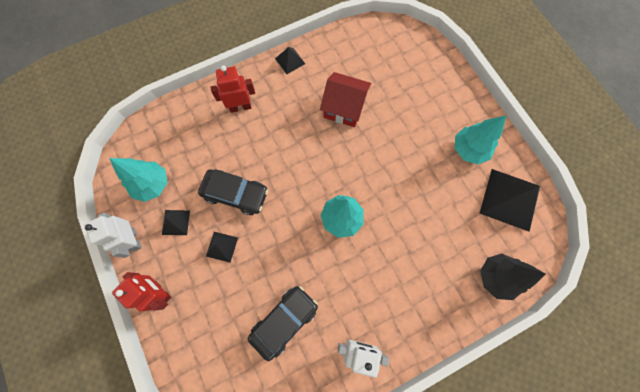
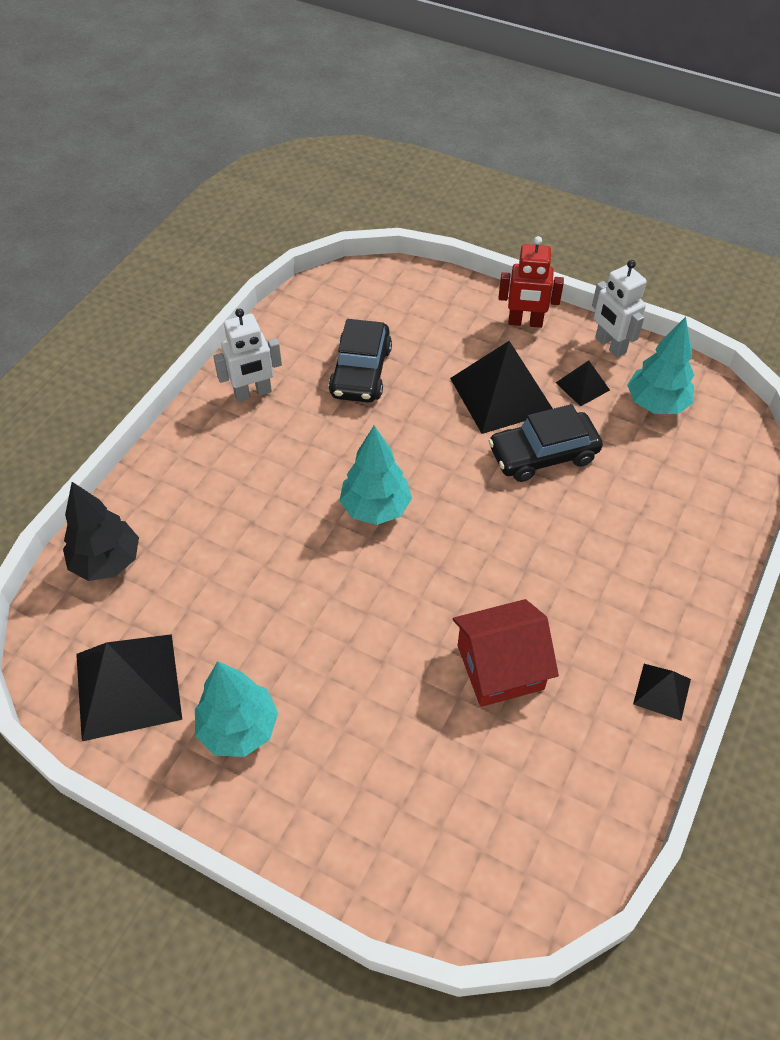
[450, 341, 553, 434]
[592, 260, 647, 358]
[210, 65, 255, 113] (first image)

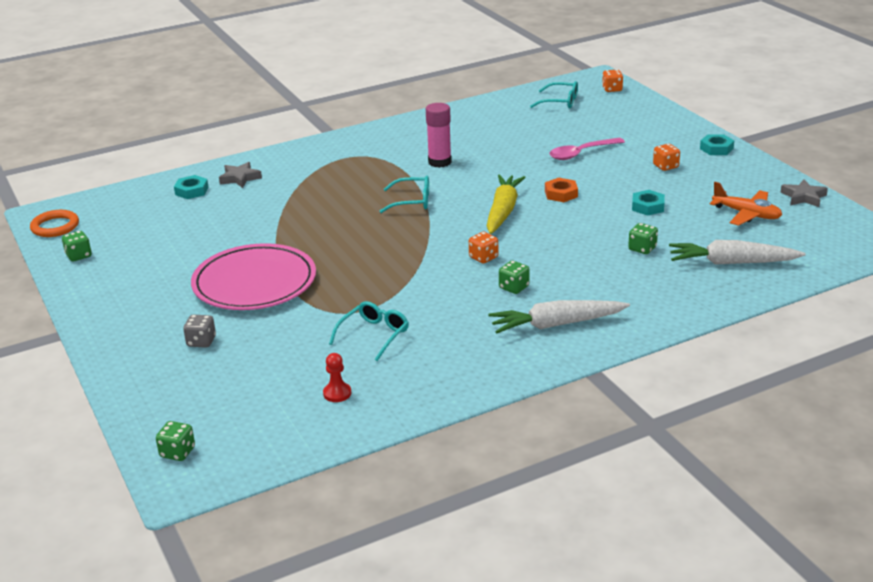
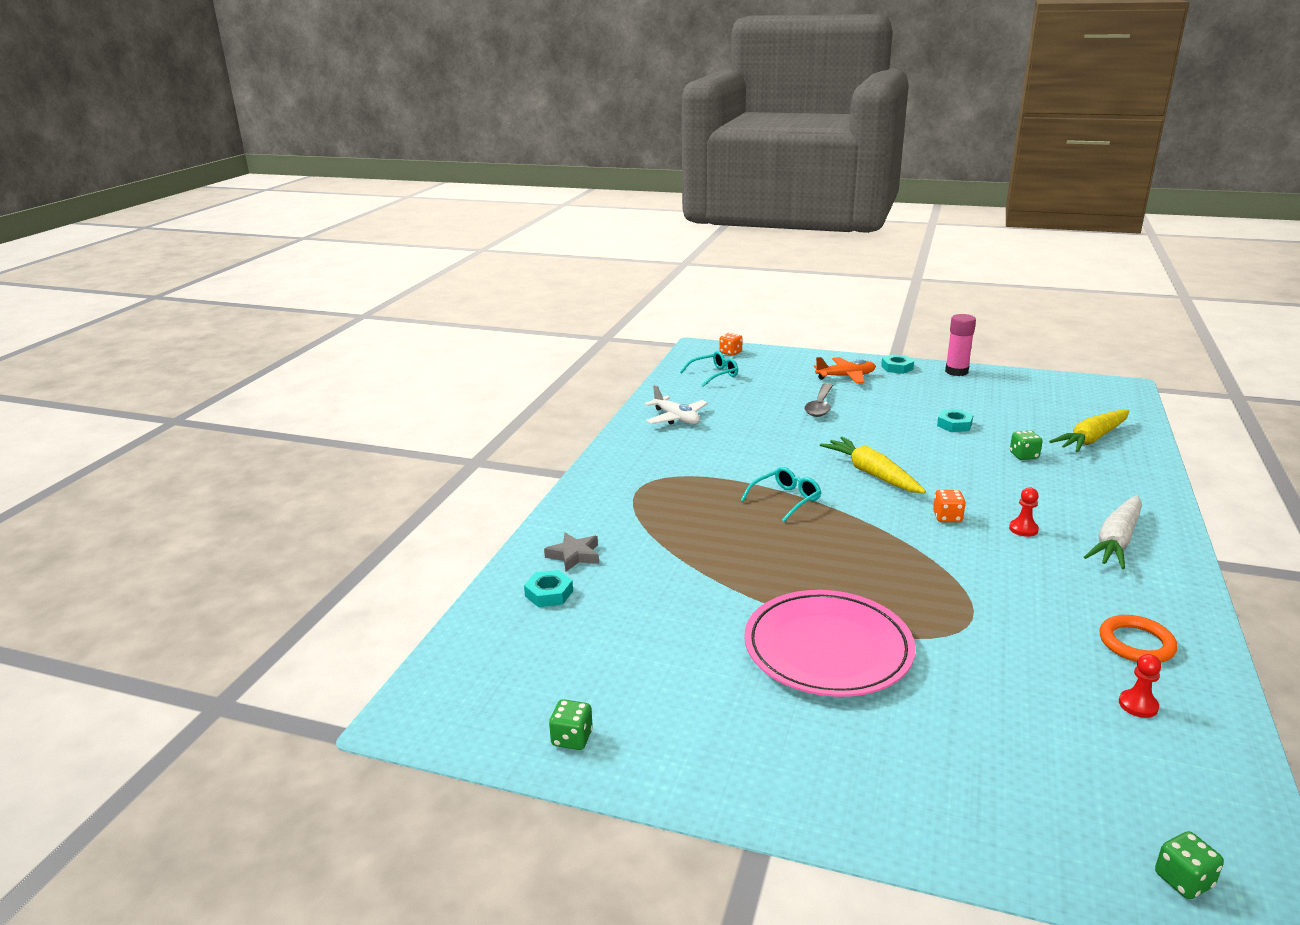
[645, 385, 708, 425]
[804, 383, 833, 417]
[814, 357, 876, 384]
[945, 314, 976, 376]
[1009, 487, 1039, 537]
[1049, 410, 1129, 452]
[1099, 615, 1178, 662]
[183, 315, 216, 348] (first image)
[329, 301, 409, 361] (first image)
[545, 178, 578, 202] (first image)
[653, 144, 680, 171] (first image)
[780, 179, 828, 207] (first image)

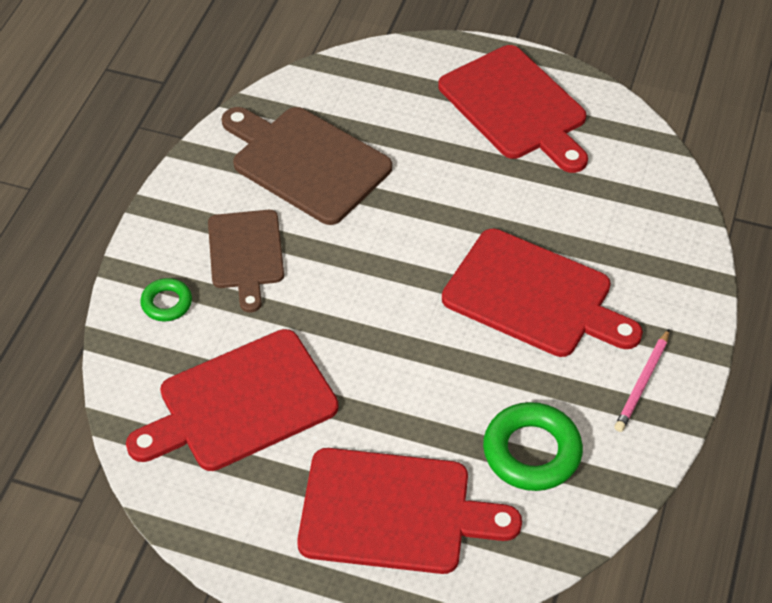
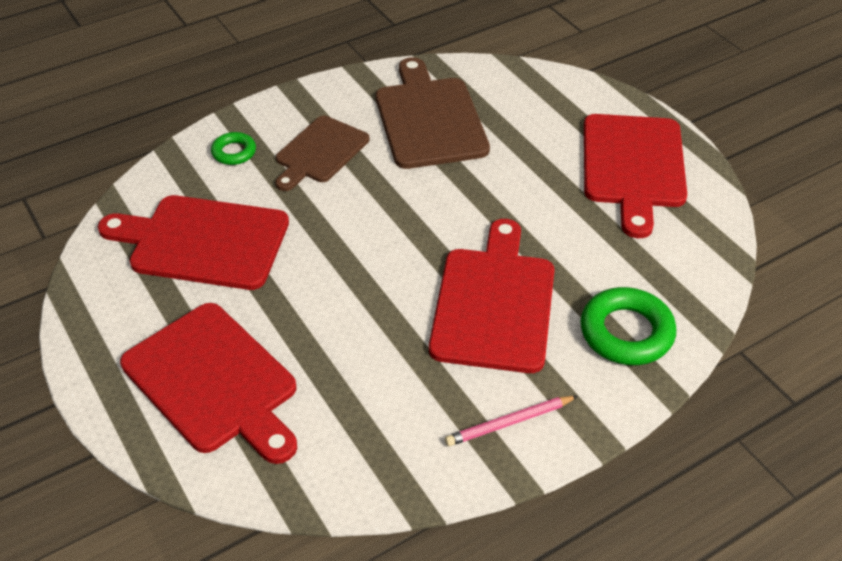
[429, 219, 554, 373]
[580, 287, 676, 365]

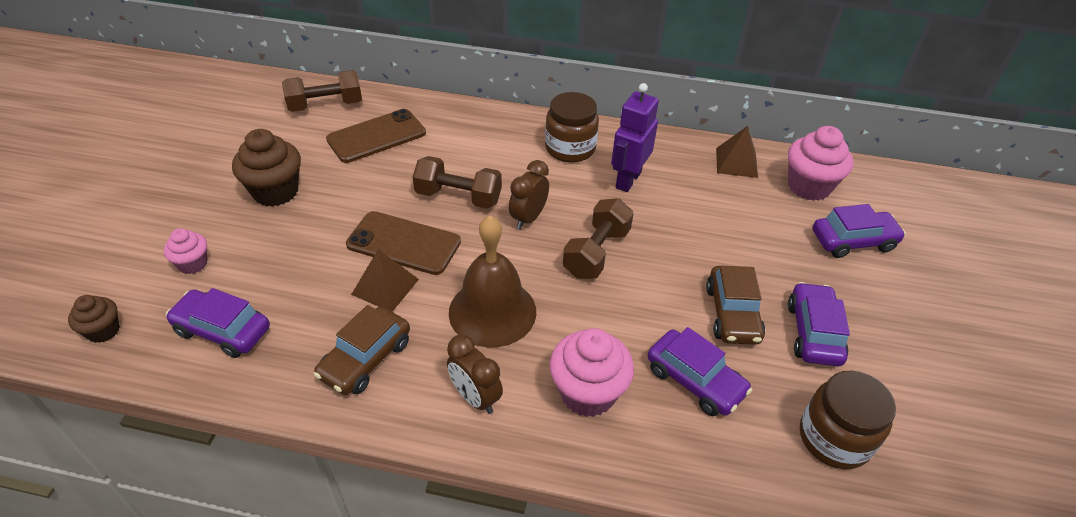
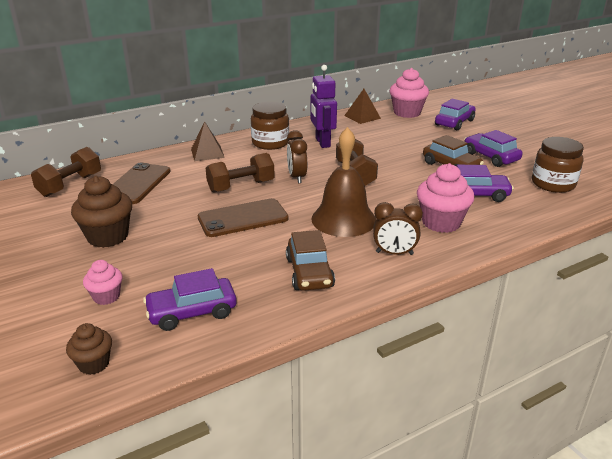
[191, 122, 225, 161]

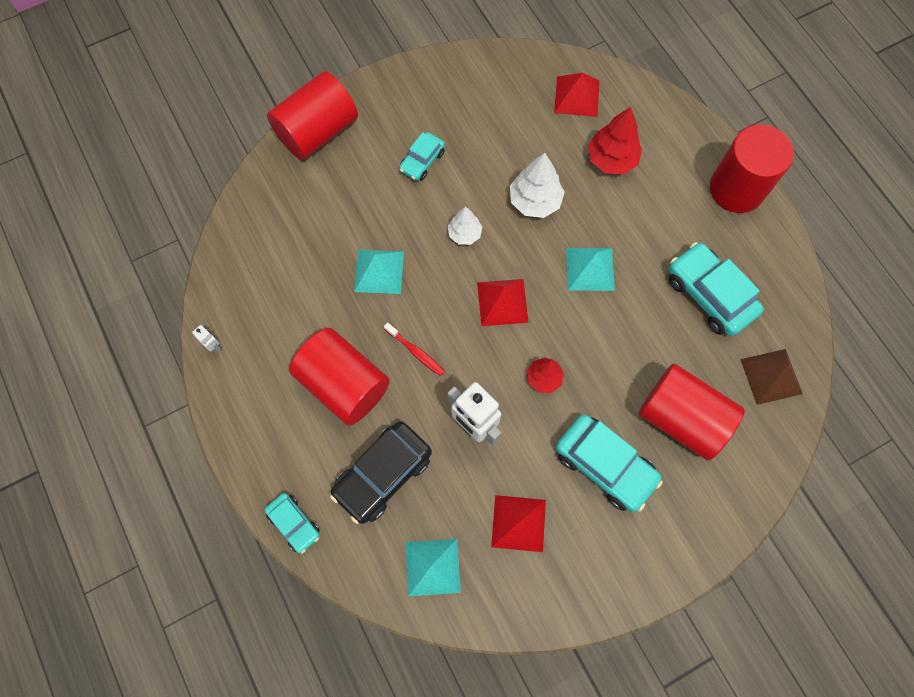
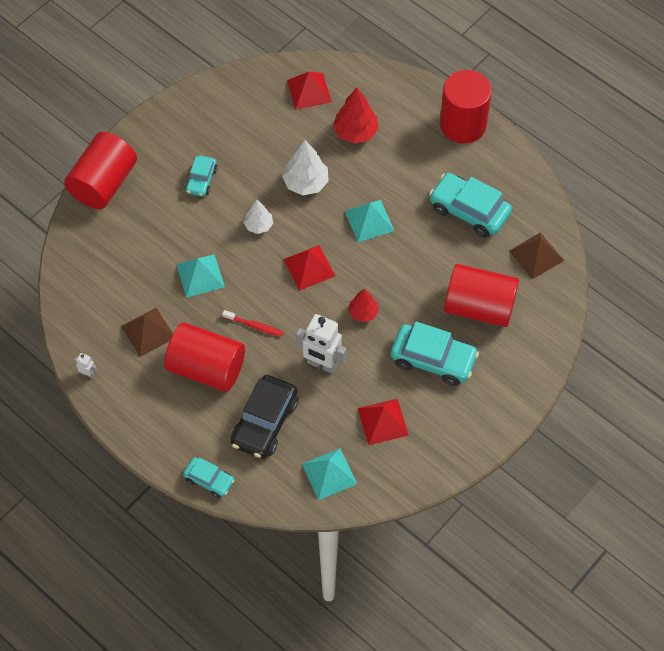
[121, 308, 173, 357]

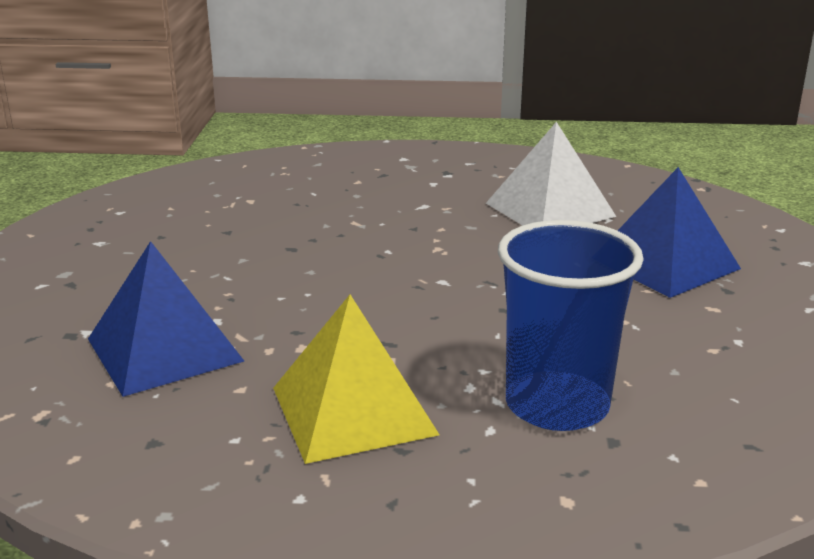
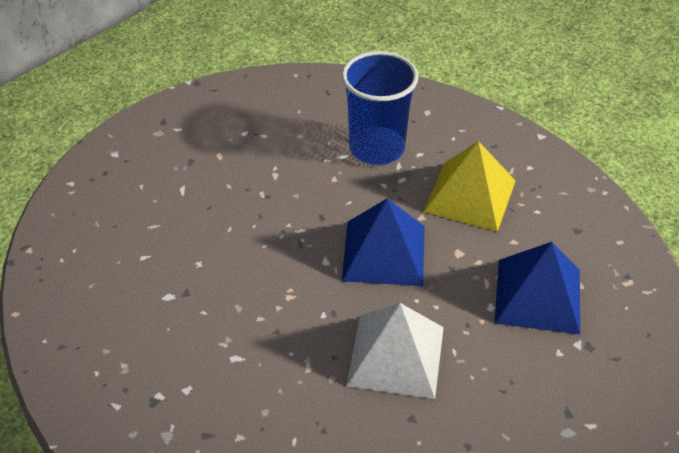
[342, 198, 425, 286]
[346, 303, 444, 399]

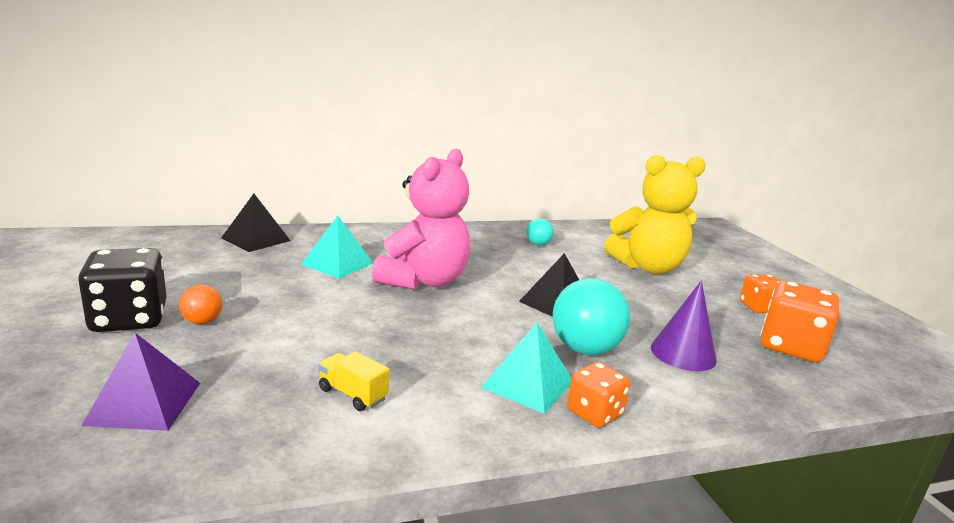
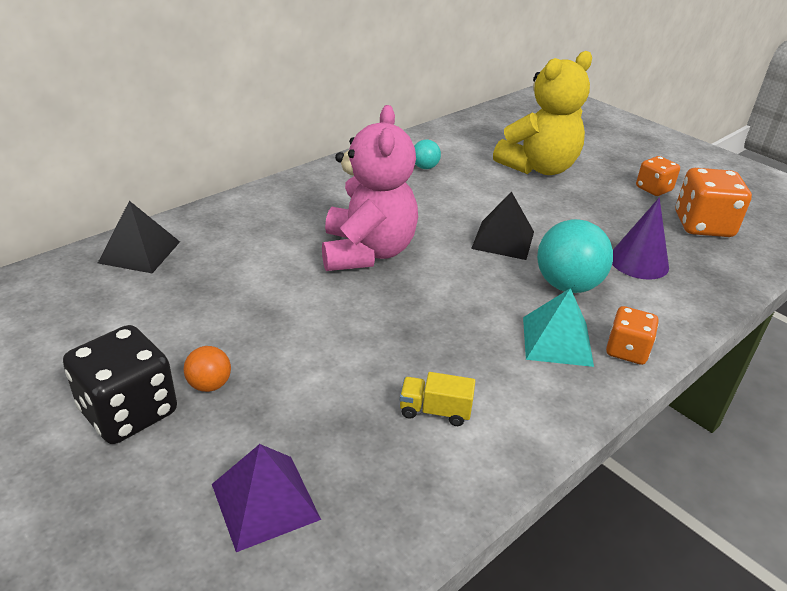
[300, 216, 373, 279] (first image)

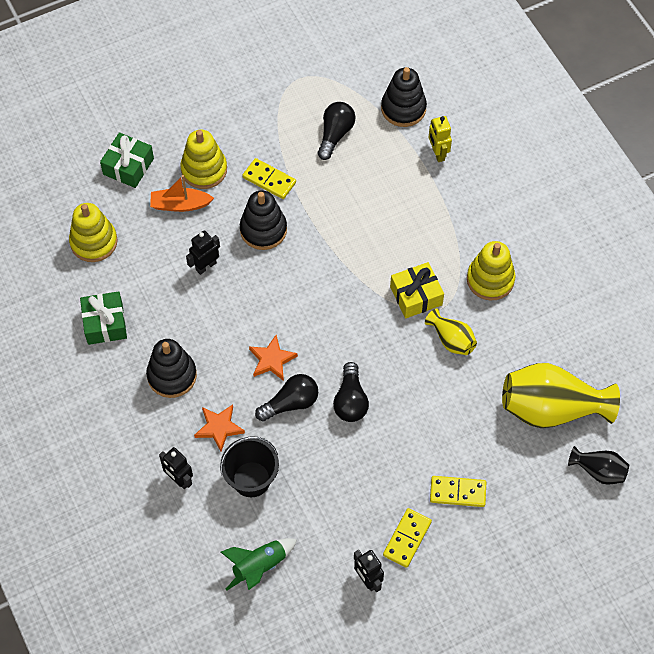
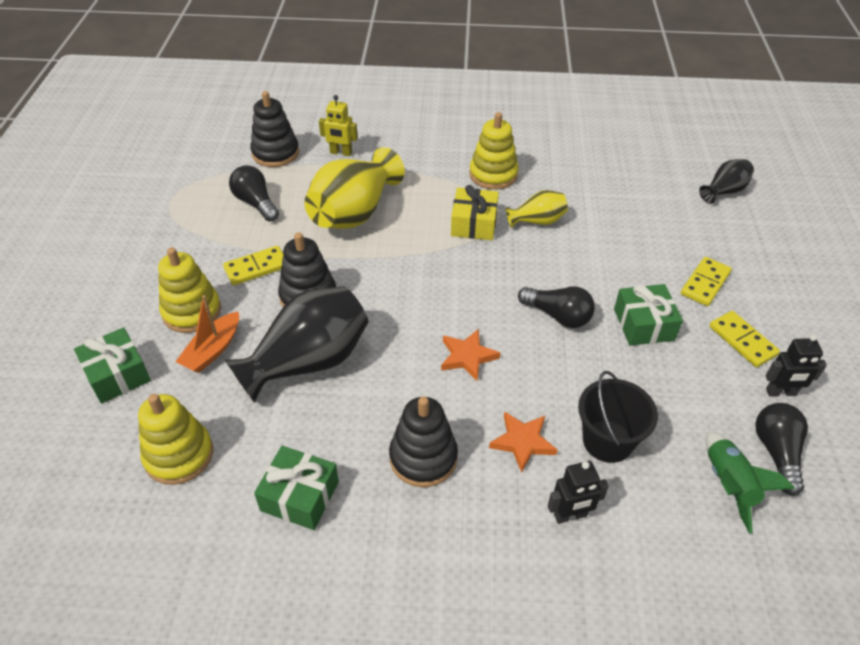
[225, 286, 369, 403]
[304, 147, 405, 229]
[614, 284, 683, 346]
[755, 403, 808, 496]

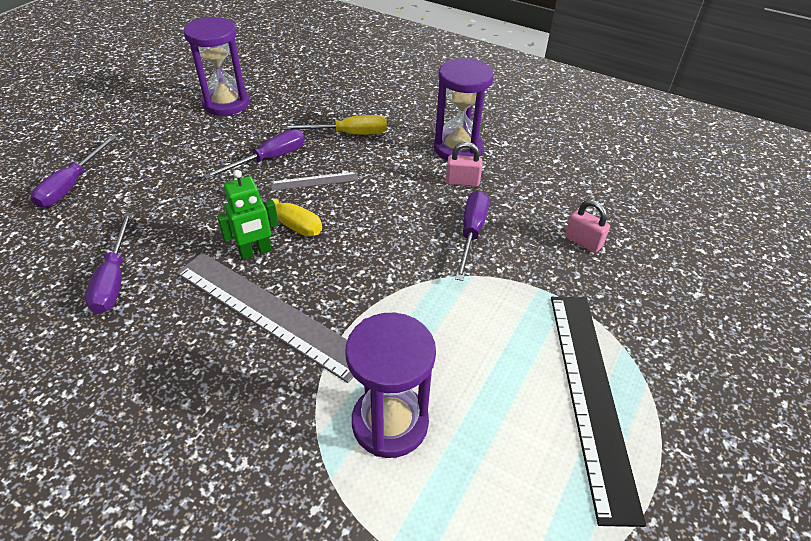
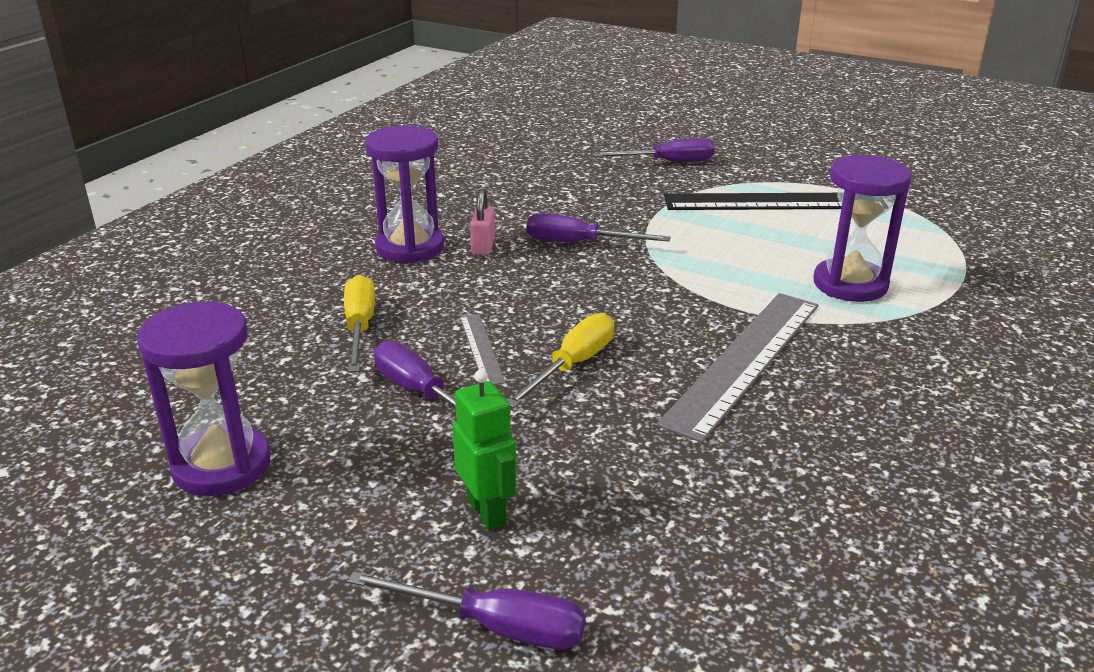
[452, 369, 517, 530]
[593, 138, 715, 162]
[565, 200, 610, 253] (first image)

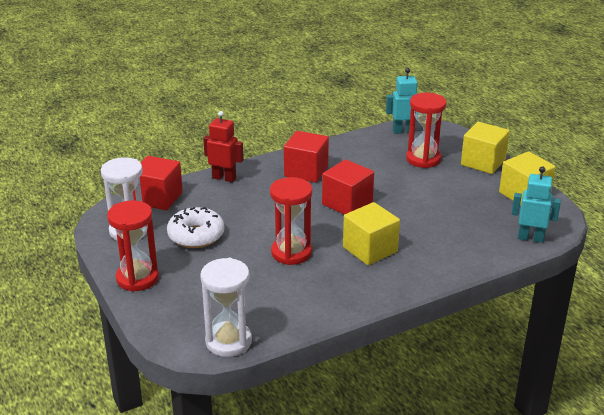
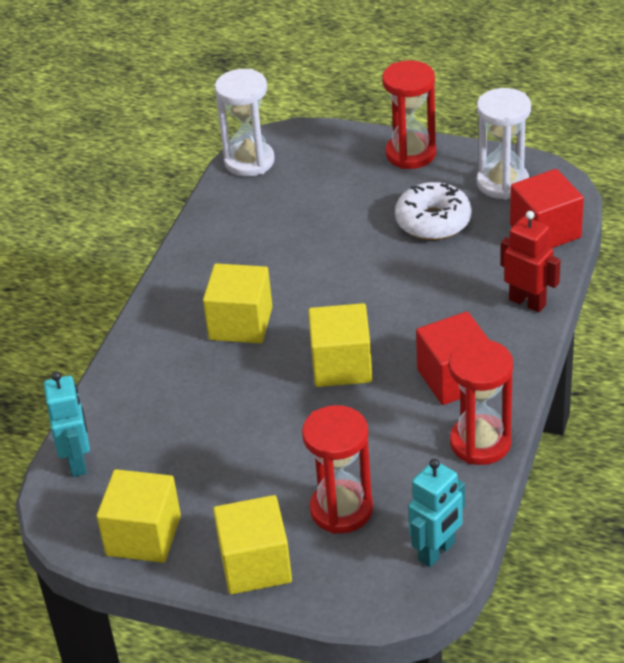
[44, 371, 90, 477]
[308, 303, 372, 387]
[449, 339, 513, 465]
[501, 211, 561, 312]

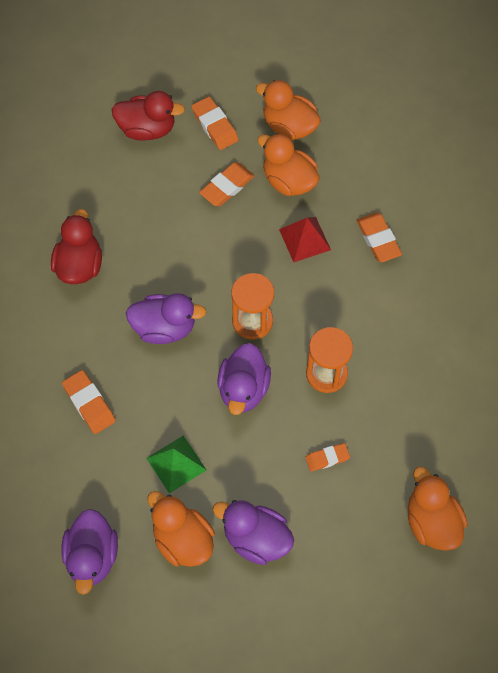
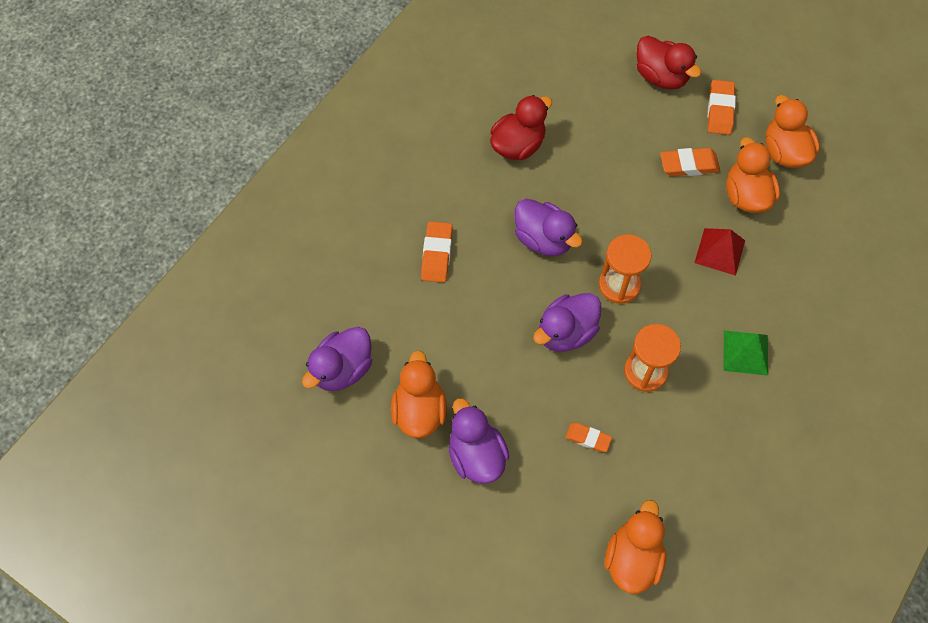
[723, 330, 768, 376]
[356, 213, 402, 262] (first image)

